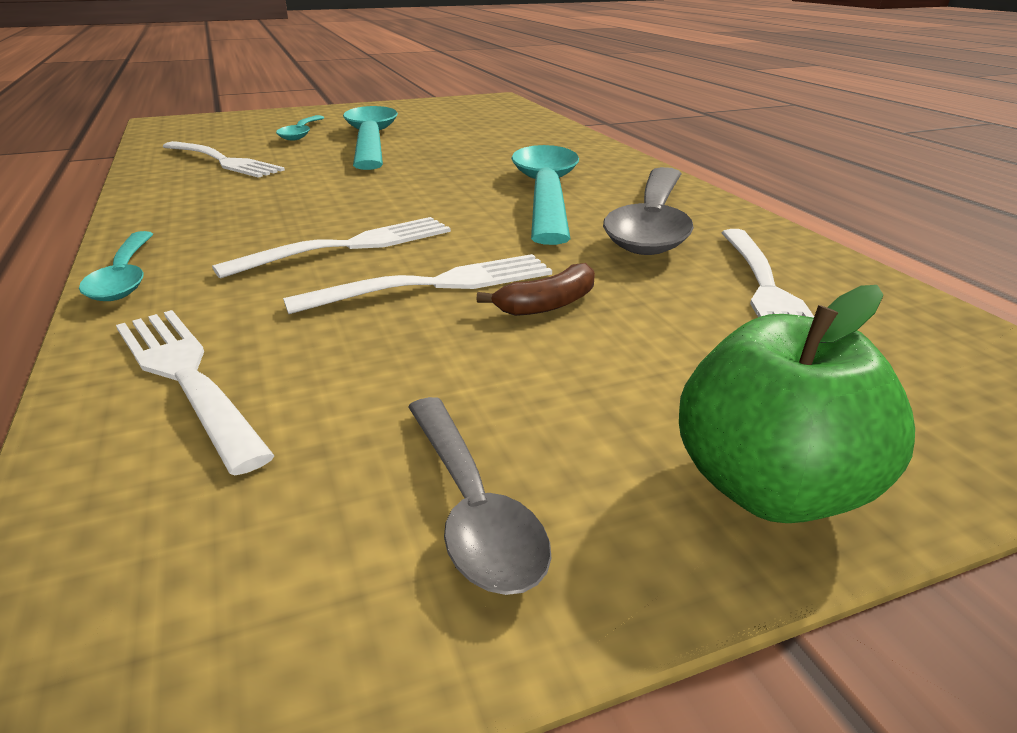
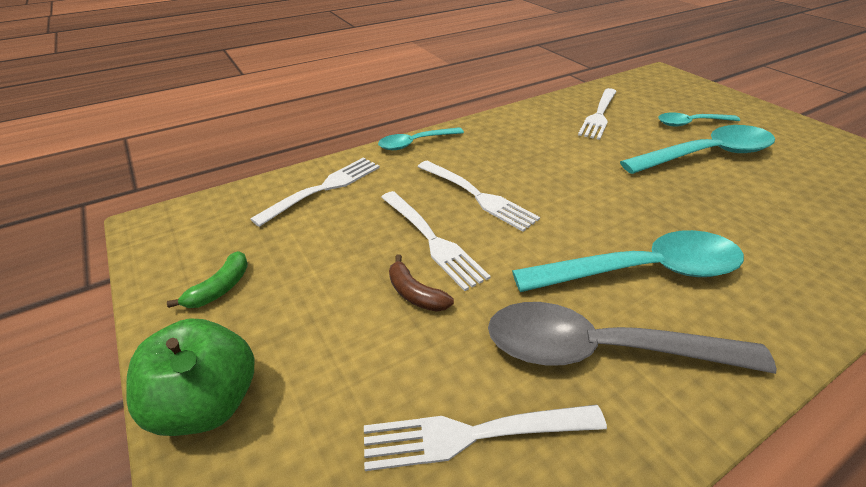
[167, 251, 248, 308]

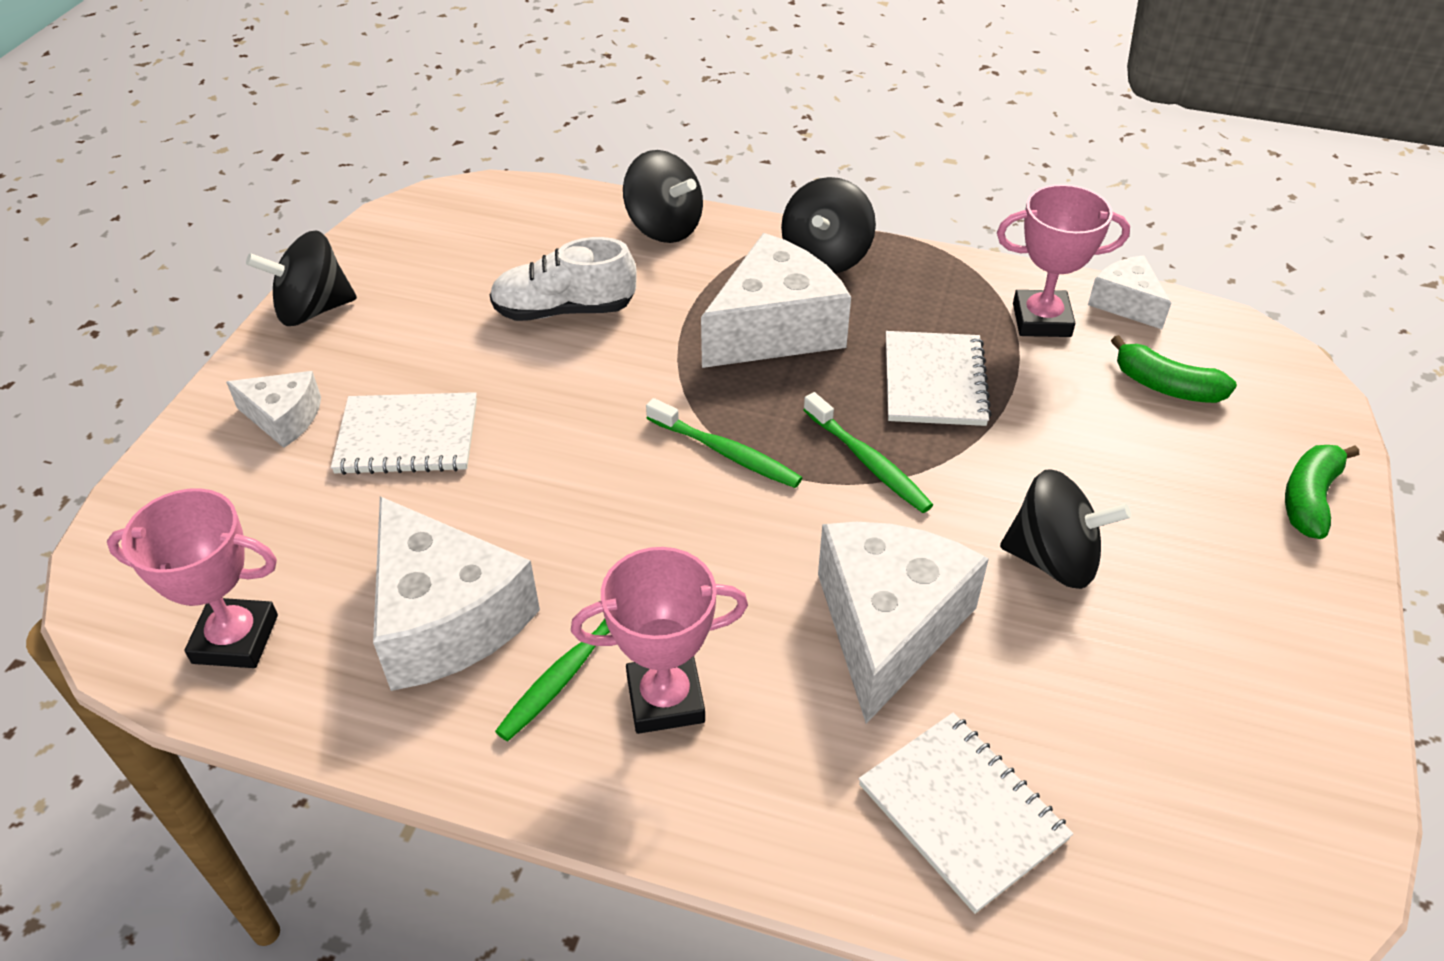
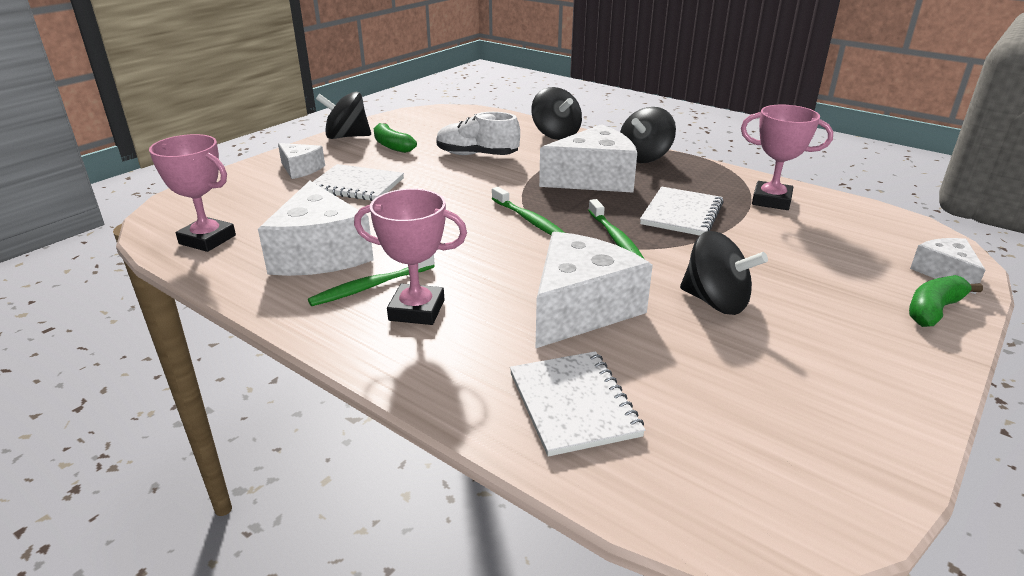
[374, 123, 417, 153]
[910, 238, 985, 294]

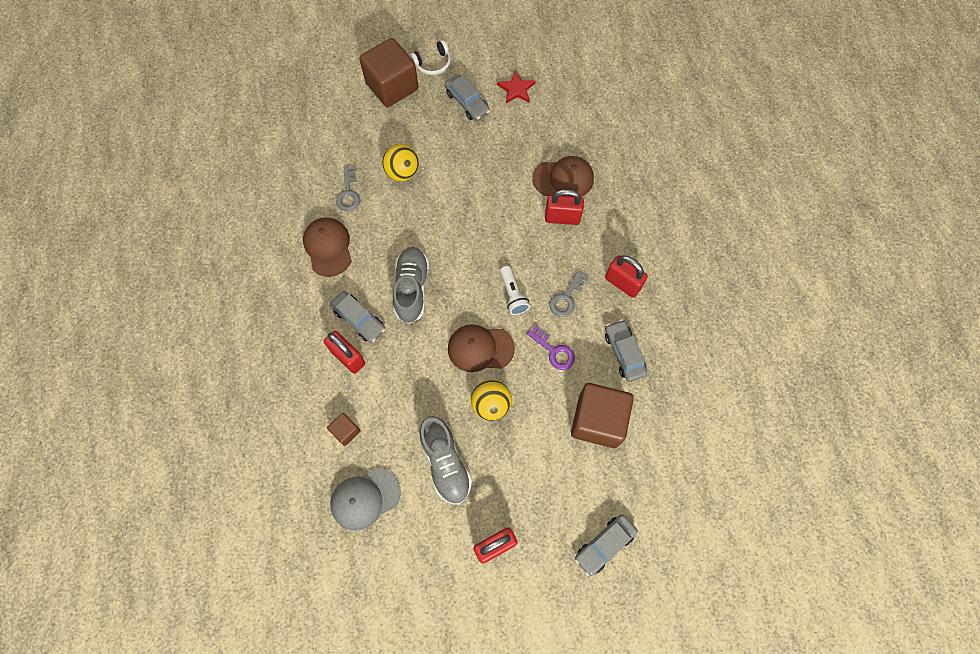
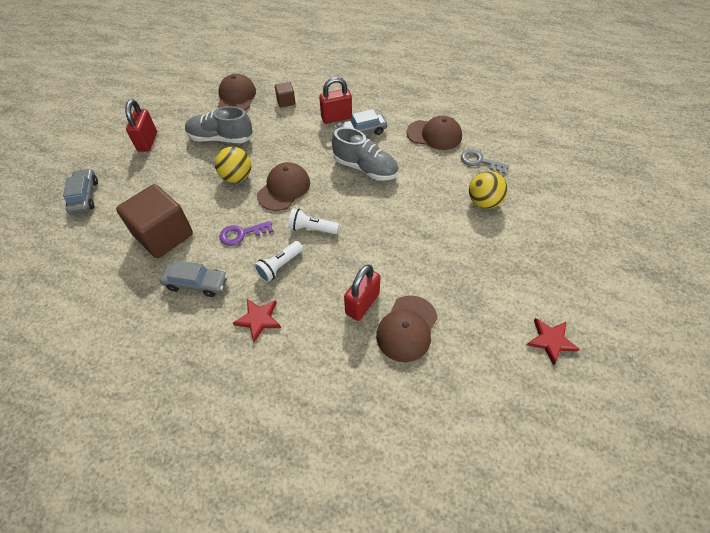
[218, 74, 256, 111]
[233, 299, 281, 342]
[254, 241, 303, 282]
[359, 38, 419, 107] (first image)
[410, 40, 451, 75] (first image)
[445, 74, 490, 121] (first image)

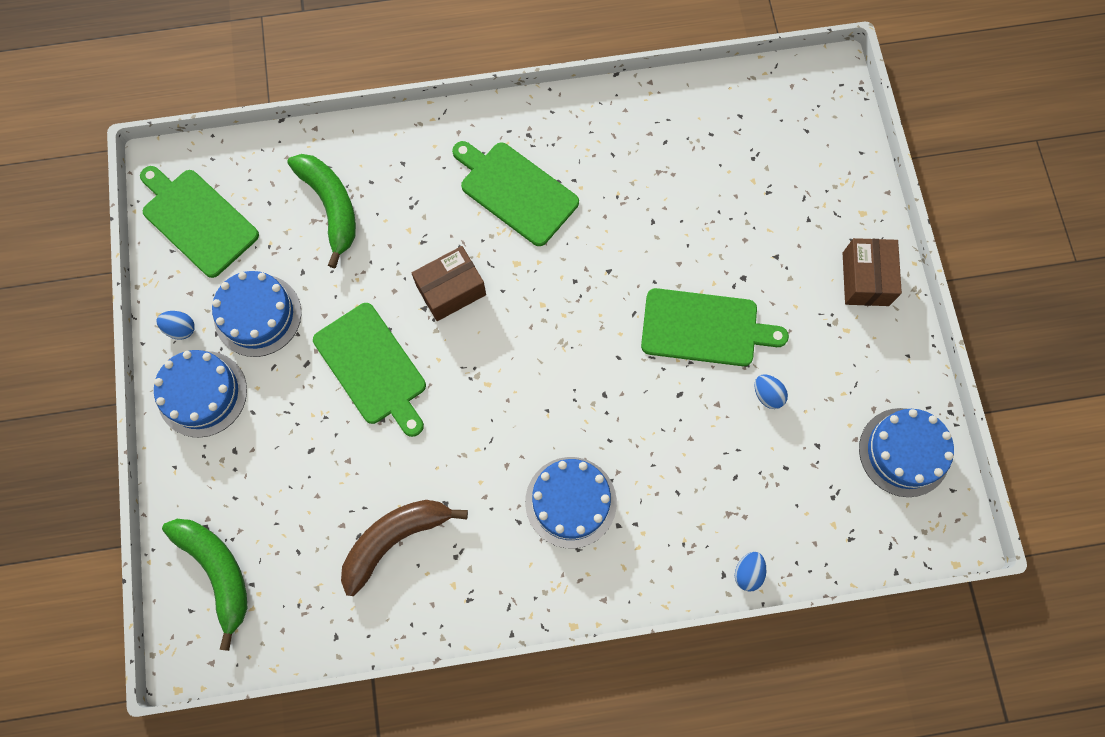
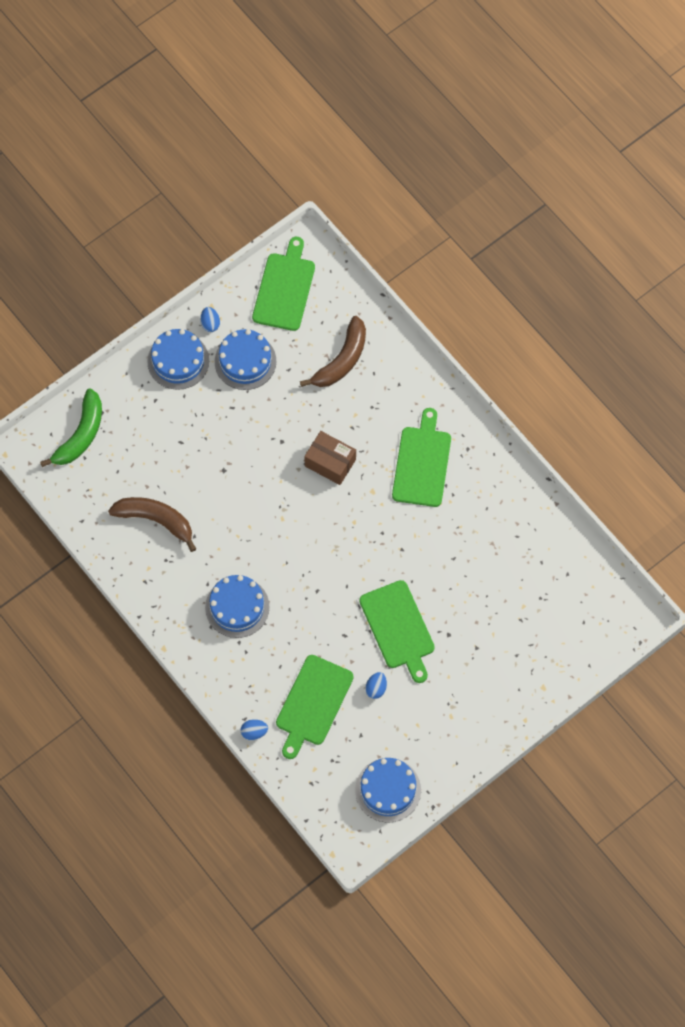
[276, 655, 354, 759]
[300, 316, 366, 387]
[843, 238, 902, 306] (first image)

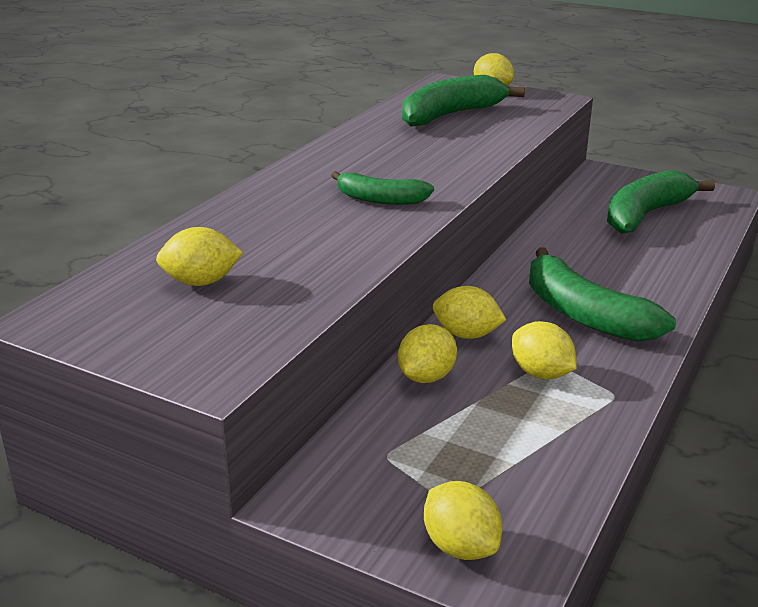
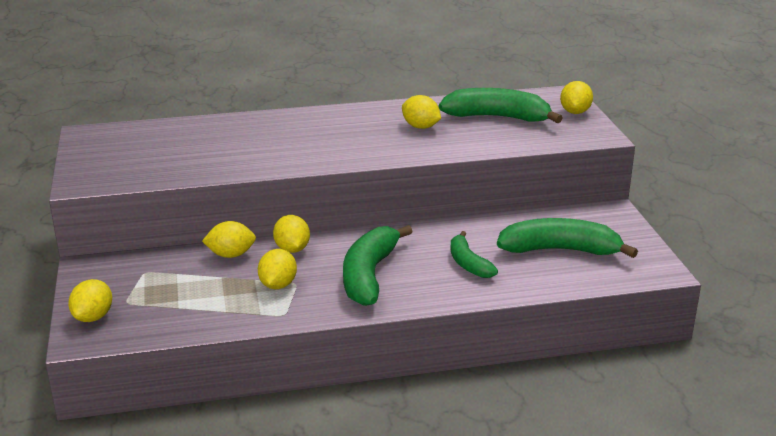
[402, 95, 441, 129]
[451, 231, 498, 278]

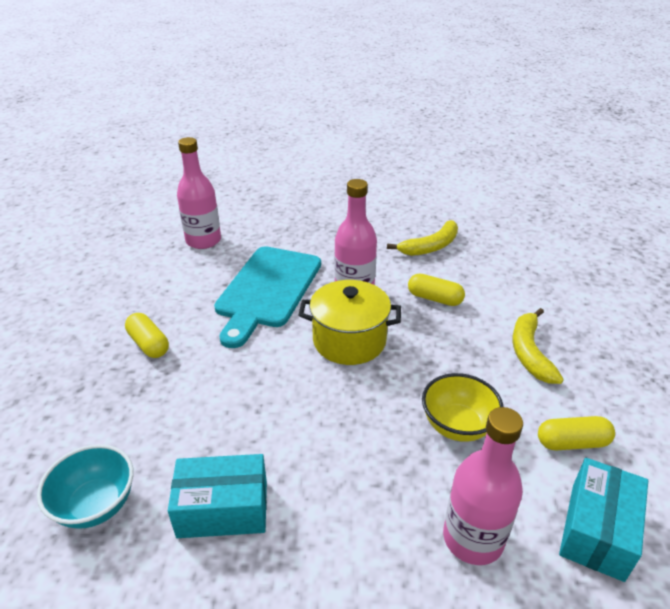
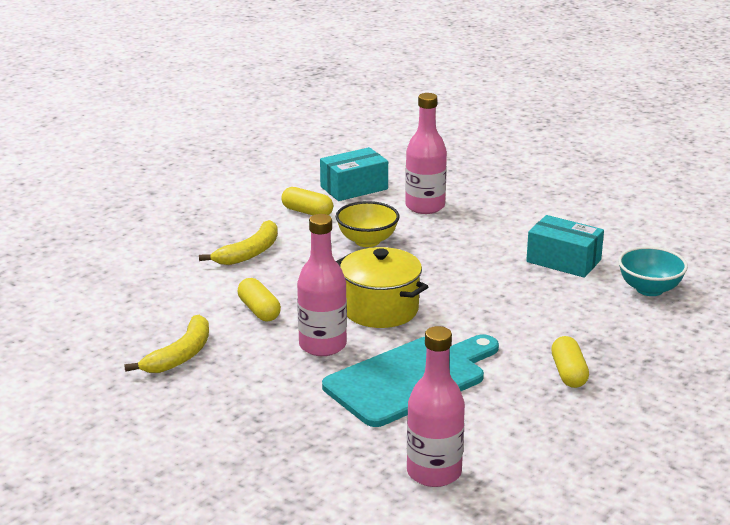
[124, 315, 209, 373]

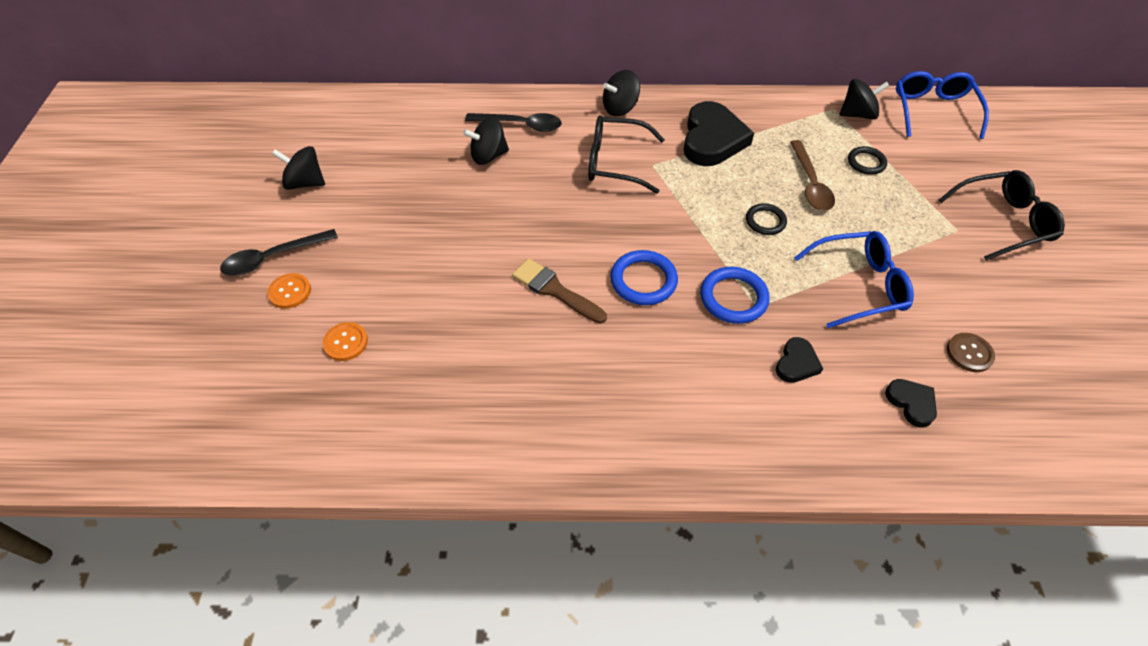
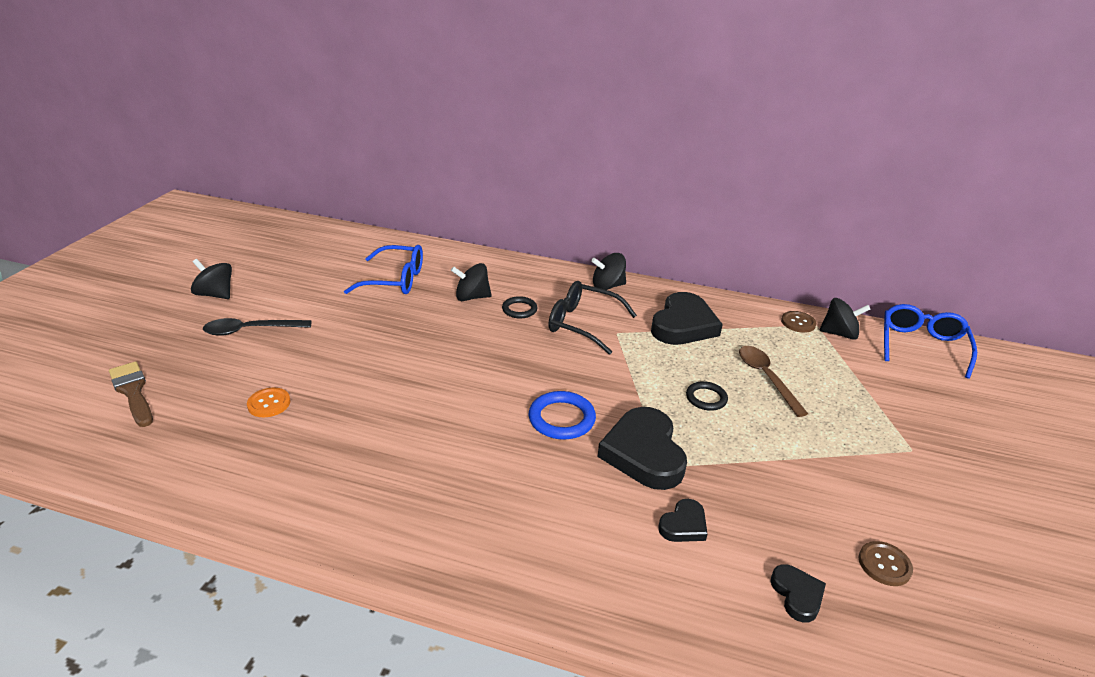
[109, 362, 153, 427]
[191, 259, 232, 299]
[344, 245, 423, 294]
[502, 296, 538, 318]
[598, 407, 687, 490]
[739, 346, 808, 417]
[781, 311, 816, 333]
[267, 273, 311, 309] (first image)
[465, 113, 562, 132] (first image)
[939, 170, 1065, 261] (first image)

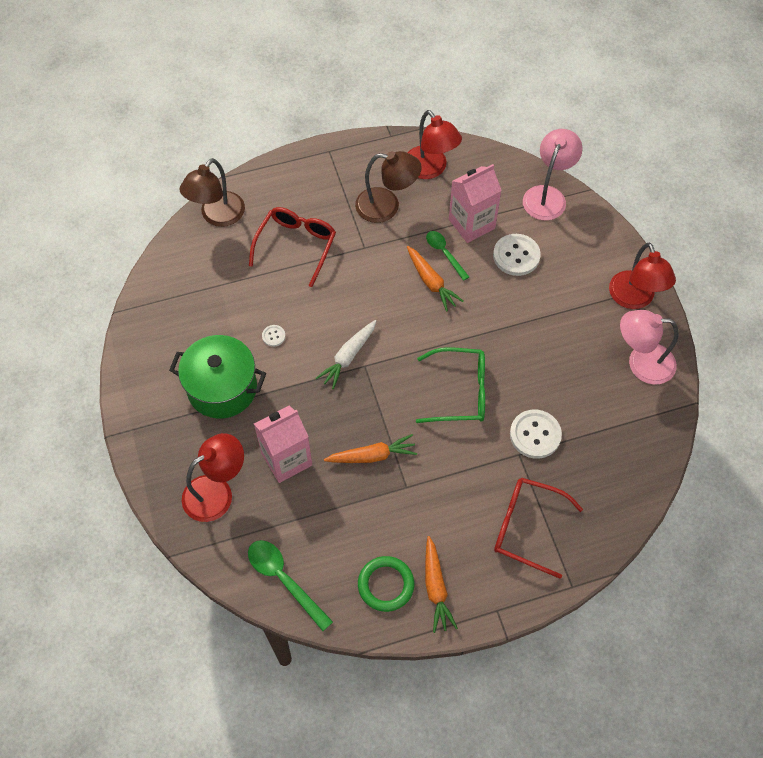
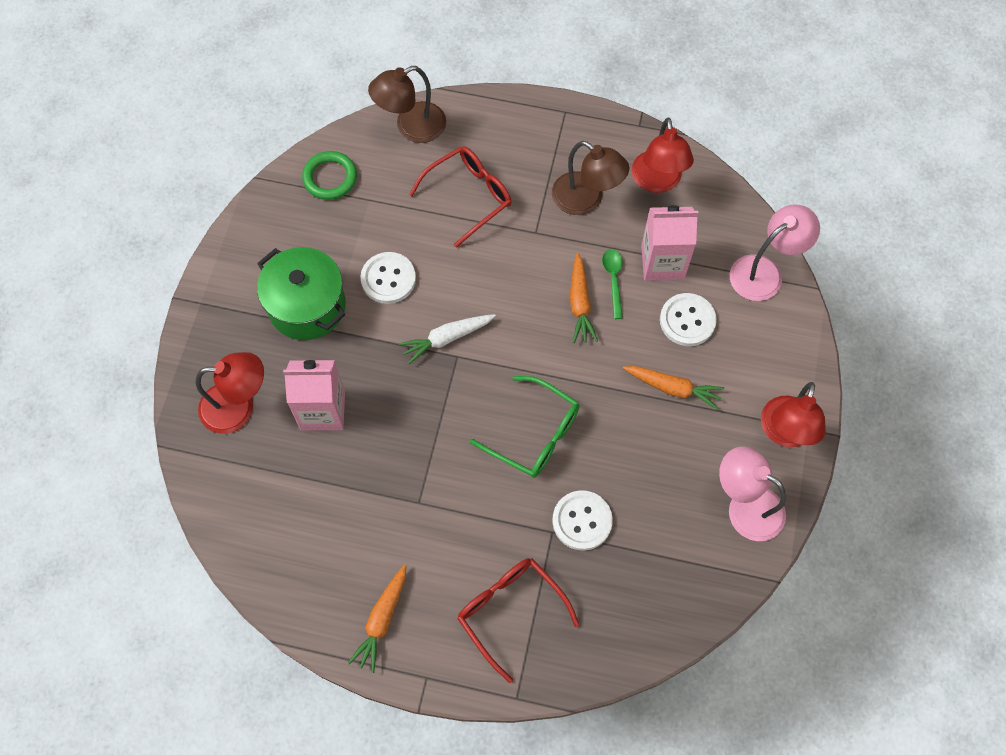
[302, 151, 357, 200]
[360, 252, 416, 304]
[623, 366, 725, 410]
[248, 540, 333, 631] (first image)

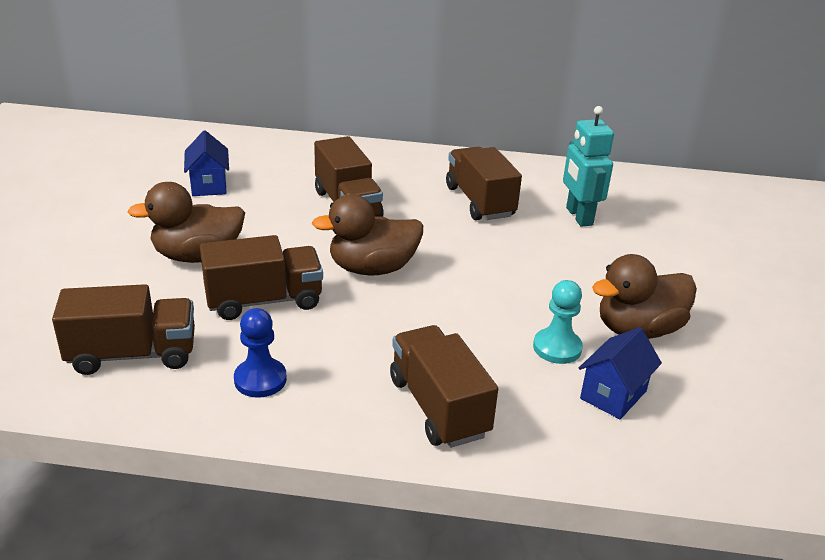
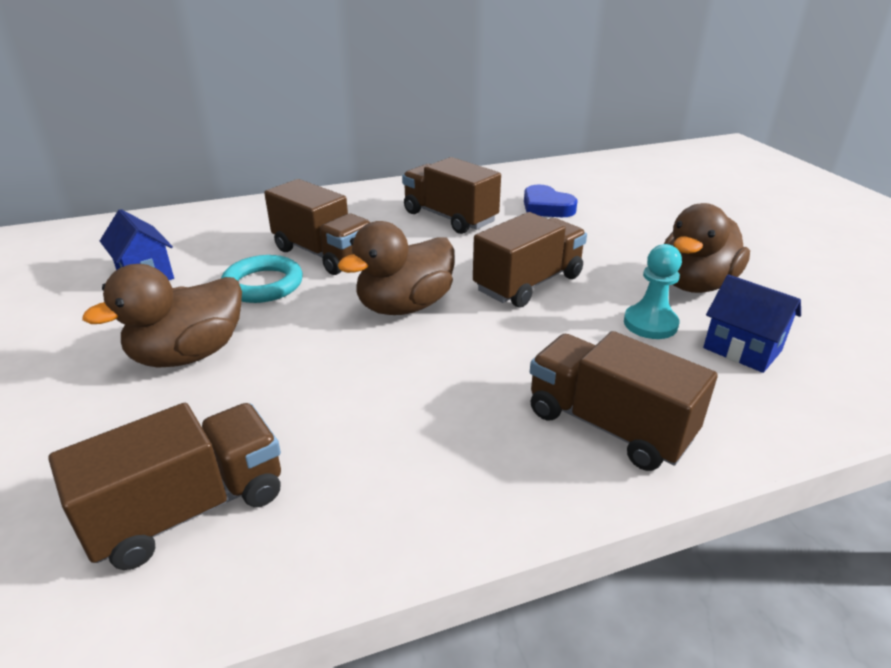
[221, 255, 303, 303]
[473, 212, 587, 307]
[524, 184, 578, 217]
[703, 274, 801, 373]
[234, 308, 287, 398] (first image)

